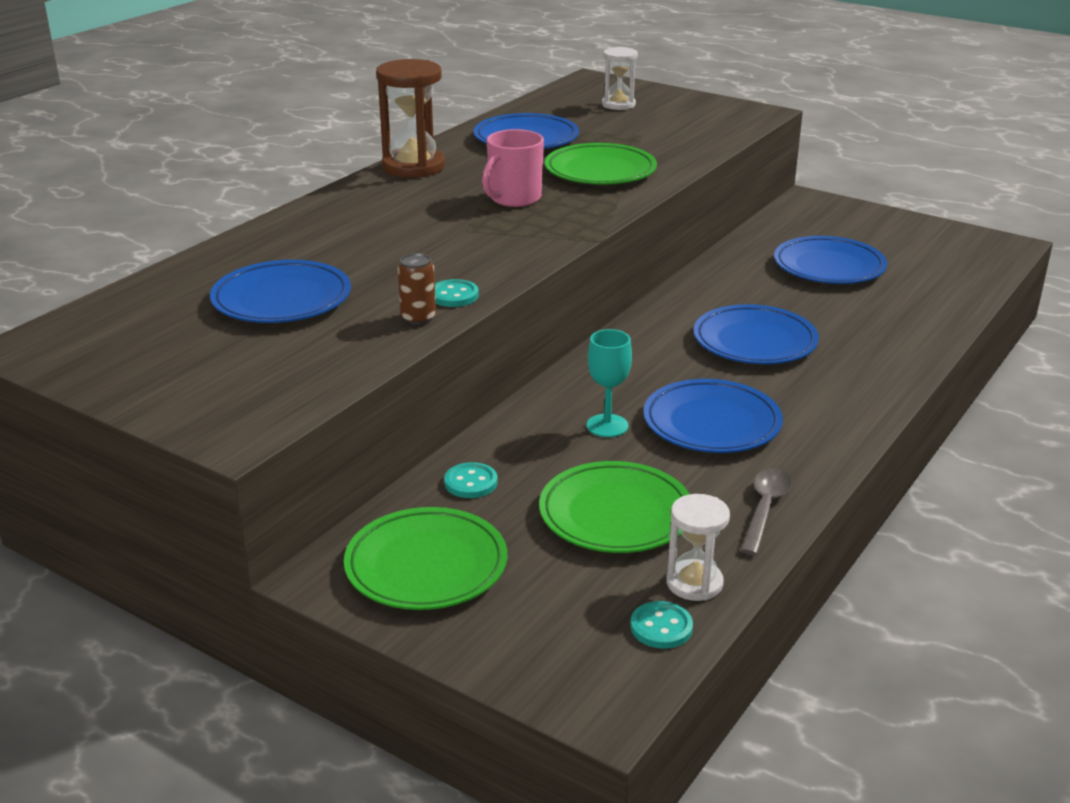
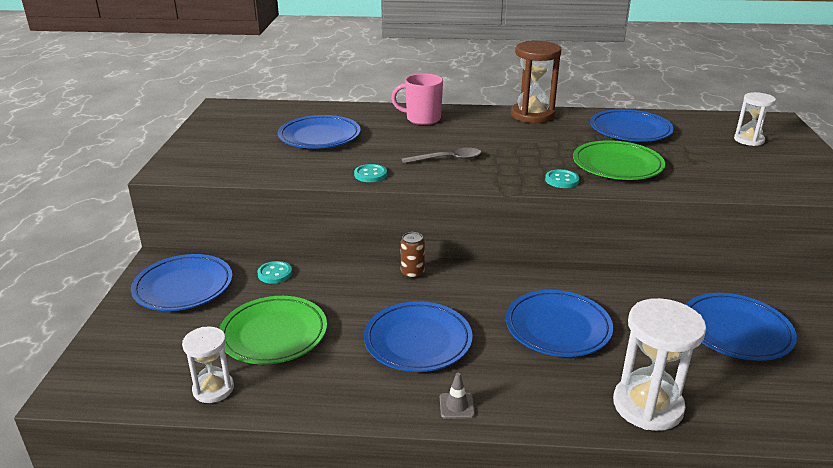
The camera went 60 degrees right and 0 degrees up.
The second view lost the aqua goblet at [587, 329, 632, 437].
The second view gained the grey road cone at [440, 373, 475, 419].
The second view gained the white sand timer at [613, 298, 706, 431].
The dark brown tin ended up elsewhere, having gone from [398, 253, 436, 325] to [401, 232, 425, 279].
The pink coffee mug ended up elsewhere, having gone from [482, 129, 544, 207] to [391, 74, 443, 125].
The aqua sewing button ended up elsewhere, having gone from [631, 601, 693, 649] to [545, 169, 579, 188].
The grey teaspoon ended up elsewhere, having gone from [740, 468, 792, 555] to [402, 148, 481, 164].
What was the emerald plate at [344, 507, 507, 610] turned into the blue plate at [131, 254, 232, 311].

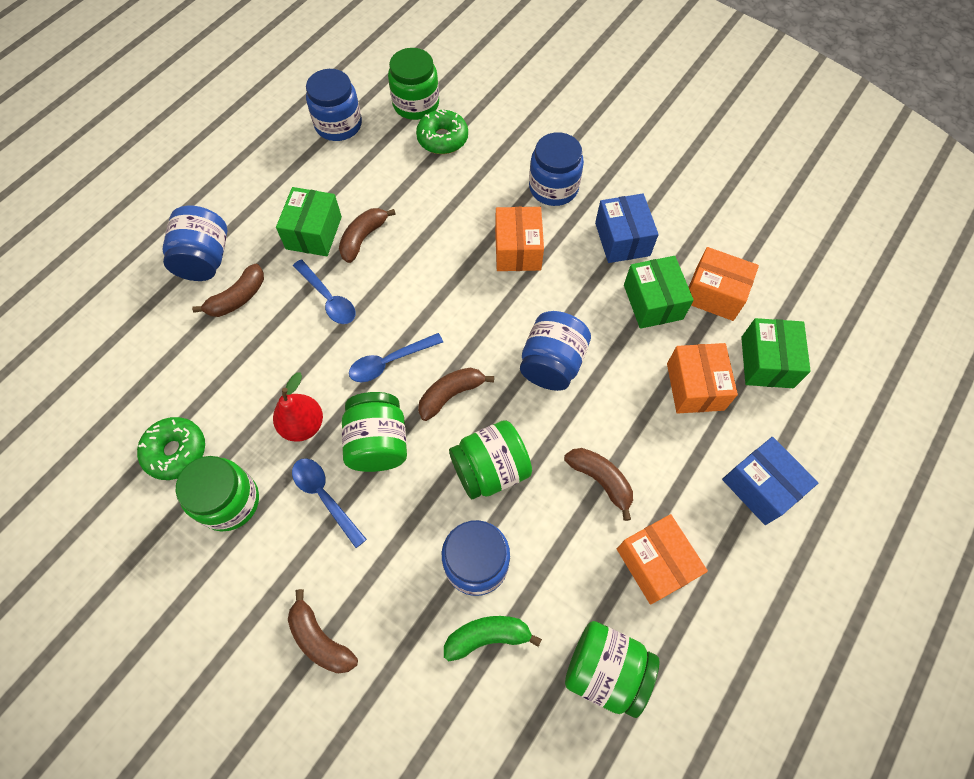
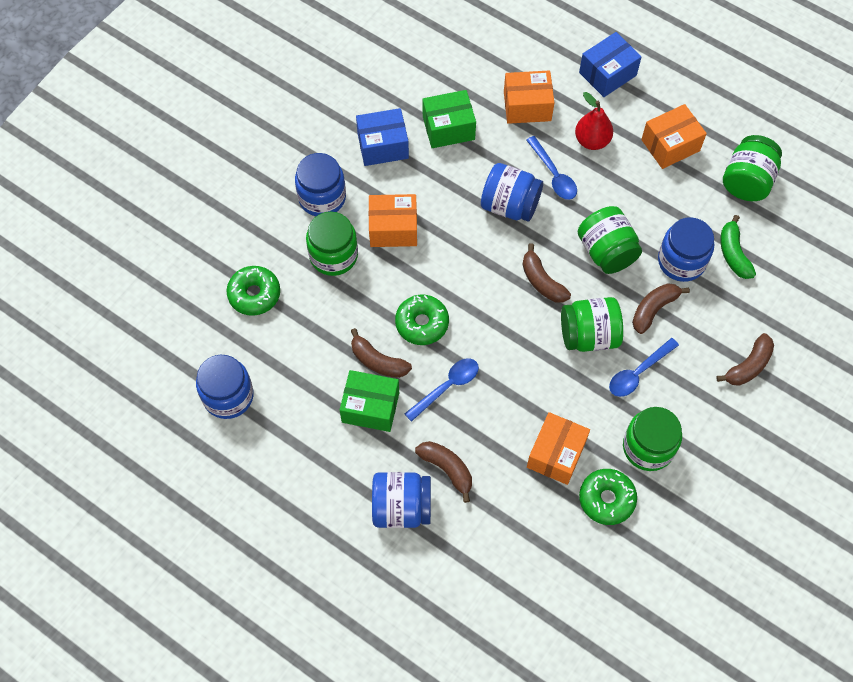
The camera went 90 degrees left and 0 degrees up.
The second view lost the emerald box at [741, 318, 811, 388].
The second view gained the emerald glazed donut at [395, 295, 449, 345].
The red pear fruit ended up elsewhere, having gone from [273, 372, 323, 442] to [575, 92, 613, 150].
The blue teaspoon ended up elsewhere, having gone from [349, 333, 443, 382] to [526, 136, 577, 200].
The emerald preserve jar ended up elsewhere, having gone from [388, 48, 439, 120] to [306, 211, 358, 276].
The dark brown banana ended up elsewhere, having gone from [564, 448, 633, 521] to [632, 283, 690, 334].
The orange box ended up elsewhere, having gone from [689, 247, 759, 321] to [527, 412, 590, 485].

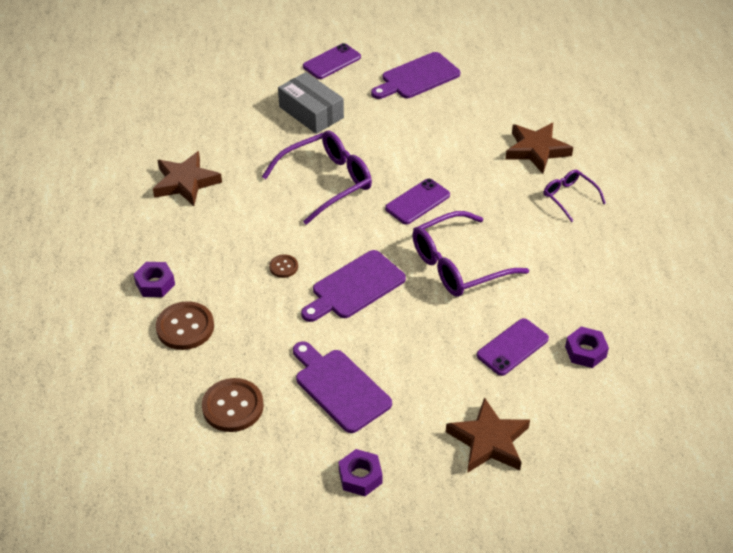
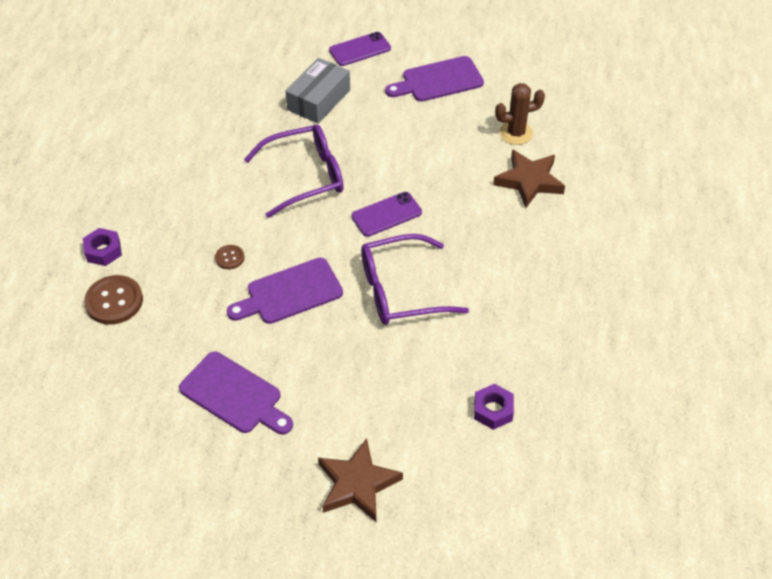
The camera went 15 degrees right and 5 degrees up.
The second view lost the dark brown star shape at [153, 151, 222, 206].
The second view lost the dark brown sewing button at [202, 378, 264, 432].
The second view lost the royal purple nut at [339, 449, 383, 496].
The second view lost the royal purple phone at [477, 318, 549, 376].
The second view lost the royal purple spectacles at [544, 170, 606, 222].
The second view gained the dark brown cactus at [495, 83, 545, 145].
The grey box at [278, 72, 344, 134] ended up facing another way, 60 degrees clockwise from before.
The royal purple bread board at [293, 341, 392, 433] ended up facing another way, 150 degrees clockwise from before.

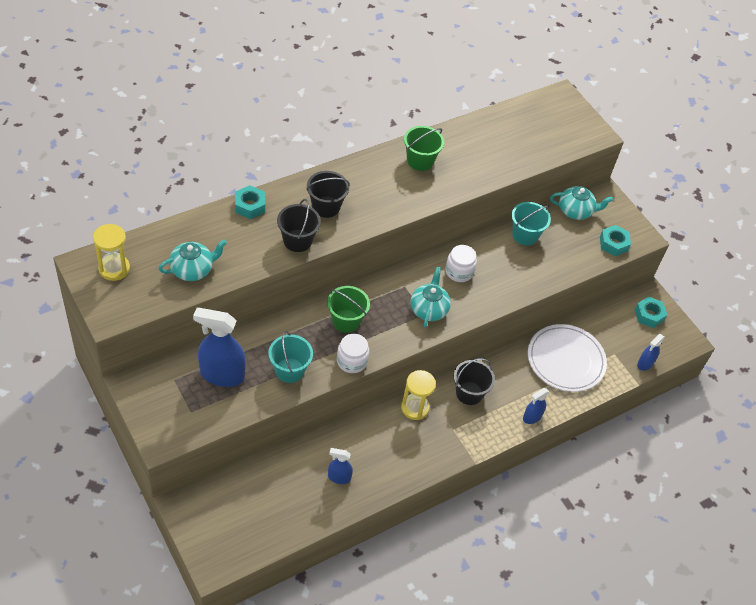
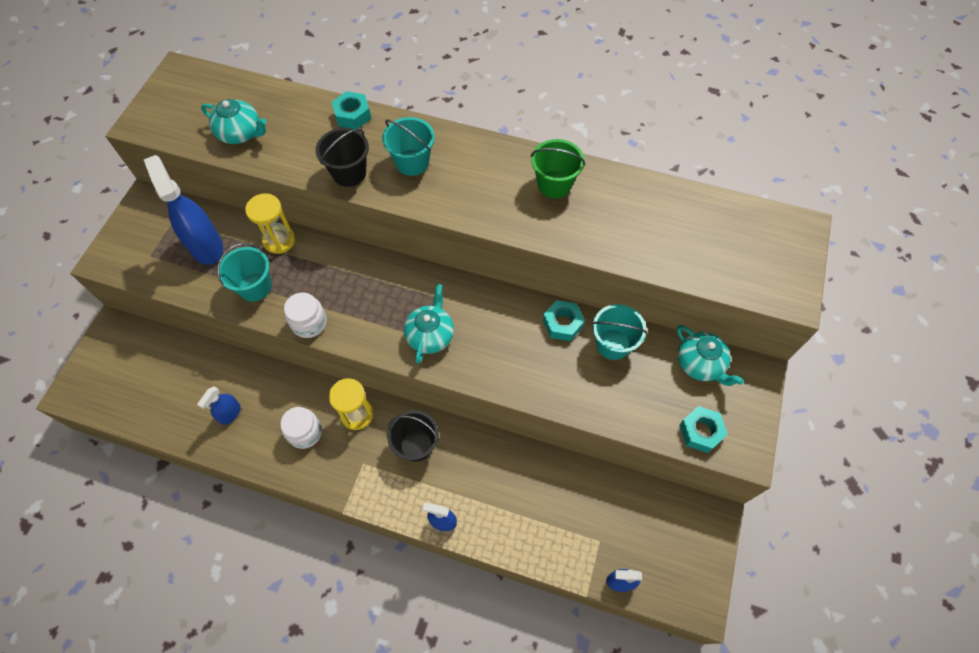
The camera went 55 degrees right and 10 degrees up.
The second view lost the emerald bucket at [327, 286, 370, 333].
The second view lost the white plate at [528, 324, 607, 392].
The bright yellow sand timer ended up elsewhere, having gone from [93, 224, 130, 281] to [245, 193, 295, 254].
The white preserve jar ended up elsewhere, having gone from [445, 245, 477, 282] to [280, 407, 322, 449].
The aqua nut ended up elsewhere, having gone from [635, 296, 667, 328] to [543, 300, 585, 341].
What was the jet-black bucket at [306, 171, 350, 218] turned into the aqua bucket at [382, 117, 435, 176].
The blue spray cleaner at [328, 448, 353, 484] ended up facing another way, 120 degrees counterclockwise from before.
The aqua tea pot at [410, 267, 451, 327] ended up facing another way, 45 degrees counterclockwise from before.

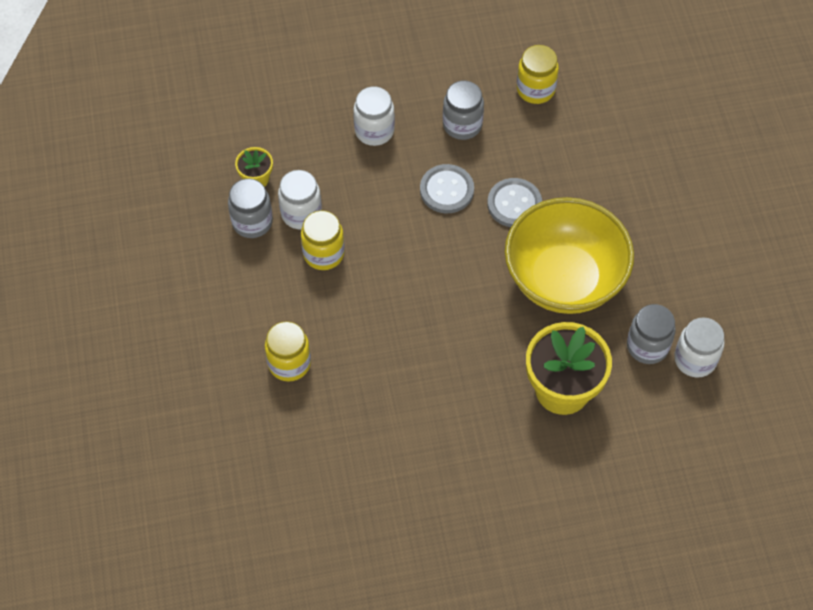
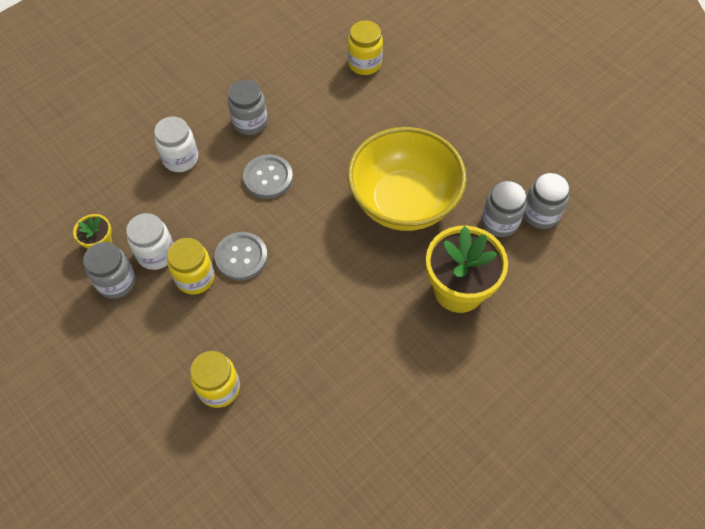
The camera went 30 degrees left and 0 degrees up.
The grey sewing button ended up elsewhere, having gone from [487, 178, 542, 227] to [215, 232, 268, 281].
The bright yellow preserve jar ended up elsewhere, having gone from [517, 45, 559, 104] to [347, 20, 383, 75].
What was the white preserve jar at [674, 317, 724, 378] turned into the grey preserve jar at [524, 173, 570, 229].

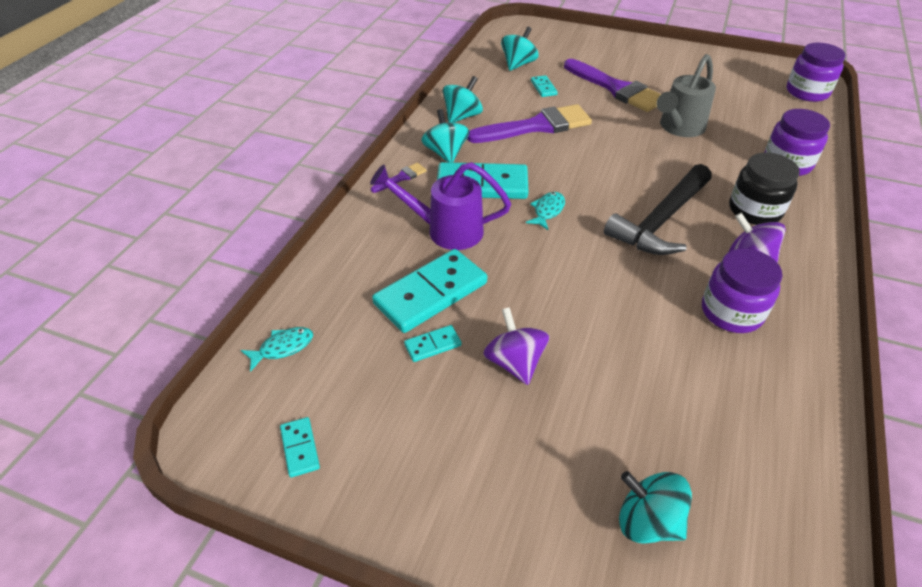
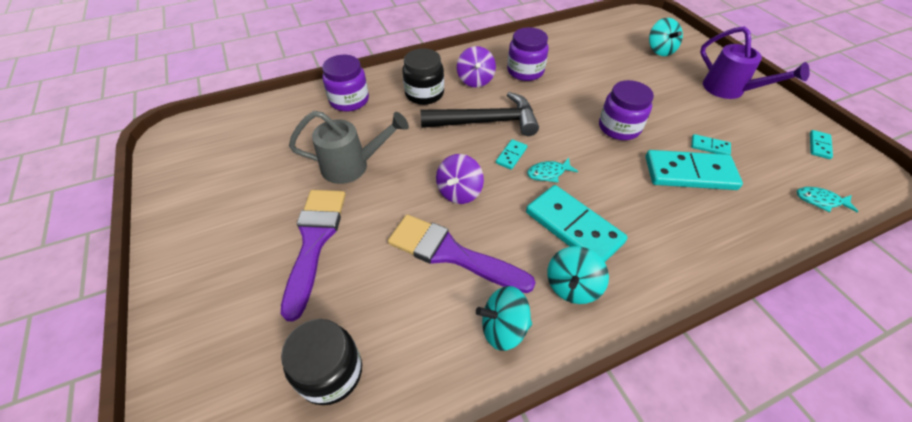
The camera went 135 degrees left and 5 degrees up.
The second view lost the royal purple paintbrush at [371, 163, 427, 193].
The royal purple watering pot ended up elsewhere, having gone from [370, 162, 511, 250] to [700, 26, 810, 99].
The royal purple toy top ended up elsewhere, having gone from [483, 307, 549, 385] to [436, 154, 484, 204].
The aqua domino ended up elsewhere, having gone from [531, 75, 558, 97] to [496, 139, 527, 170].
The royal purple preserve jar ended up elsewhere, having gone from [786, 43, 846, 102] to [599, 80, 654, 140].
Where the aqua toy top stood at [501, 27, 539, 71], the jet-black preserve jar came to stand at [281, 319, 362, 405].

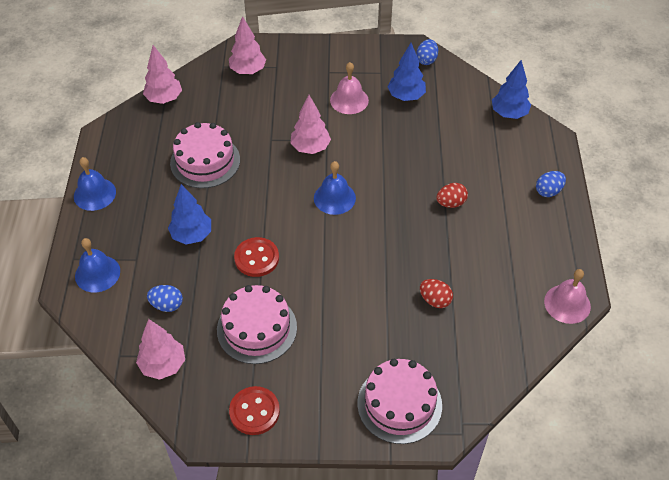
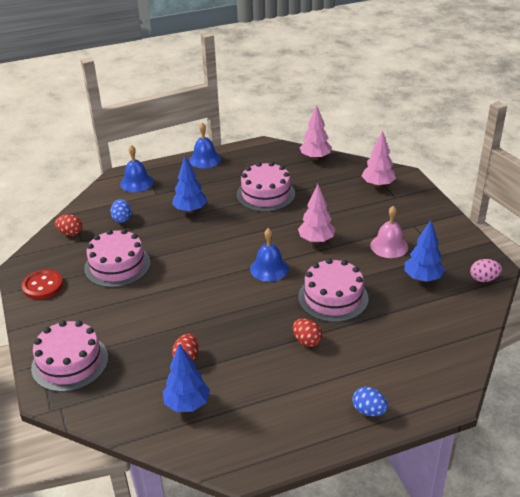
The camera went 70 degrees right and 15 degrees down.
The second view lost the red sewing button at [234, 237, 279, 277].
The second view lost the pink school bell at [544, 269, 591, 324].
The second view gained the pink gateau at [298, 258, 369, 322].
The blue toy tree ended up elsewhere, having gone from [492, 60, 531, 119] to [163, 343, 210, 412].
Where the pink toy tree stood at [136, 319, 185, 380], the red toy egg came to stand at [55, 214, 82, 236].
What was the blue toy egg at [416, 39, 438, 65] turned into the pink toy egg at [470, 259, 502, 282].

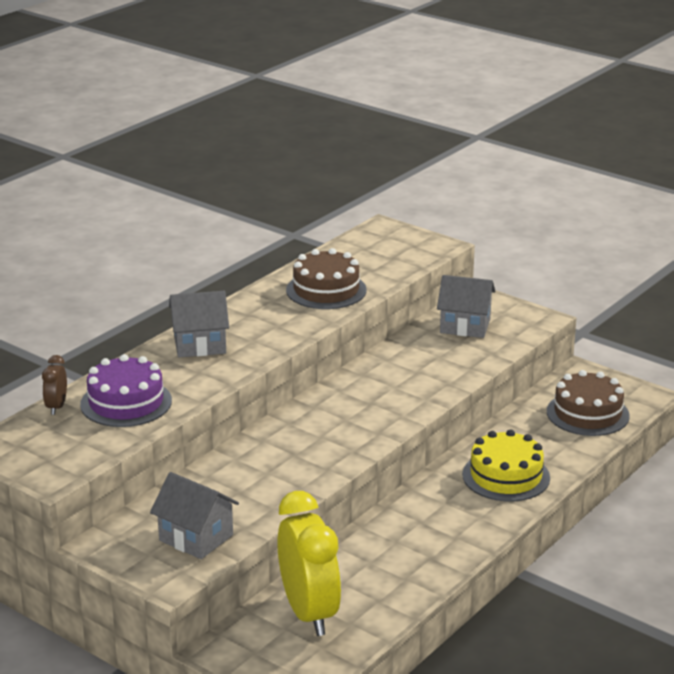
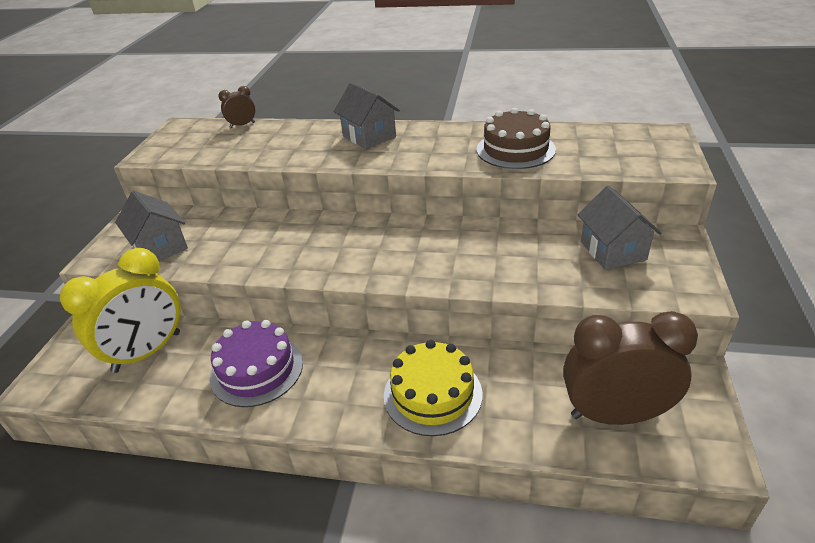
The camera went 65 degrees right and 10 degrees up.
The royal purple gateau ended up elsewhere, having gone from [80, 354, 172, 427] to [210, 320, 303, 407].
Where the dark brown gateau stood at [547, 370, 630, 436], the dark brown clock came to stand at [563, 311, 698, 425].
The grey house at [150, 472, 239, 559] ended up facing another way, 45 degrees counterclockwise from before.

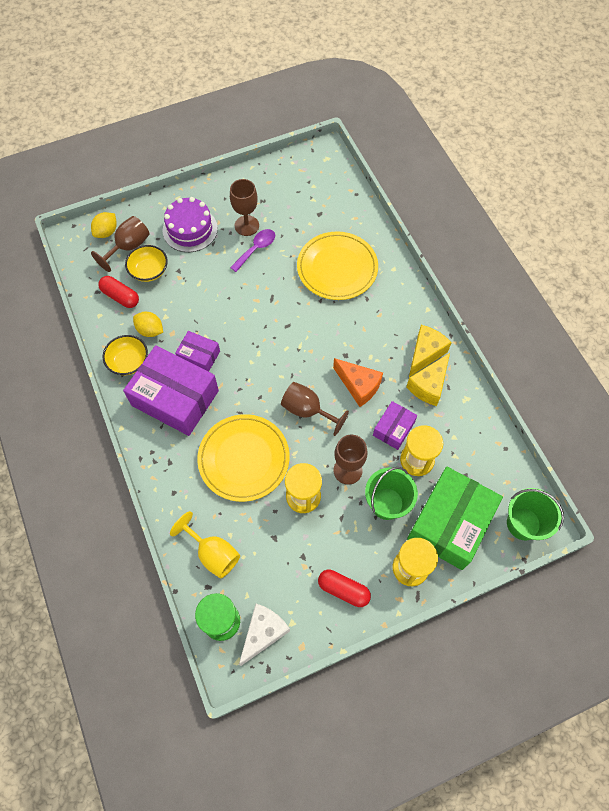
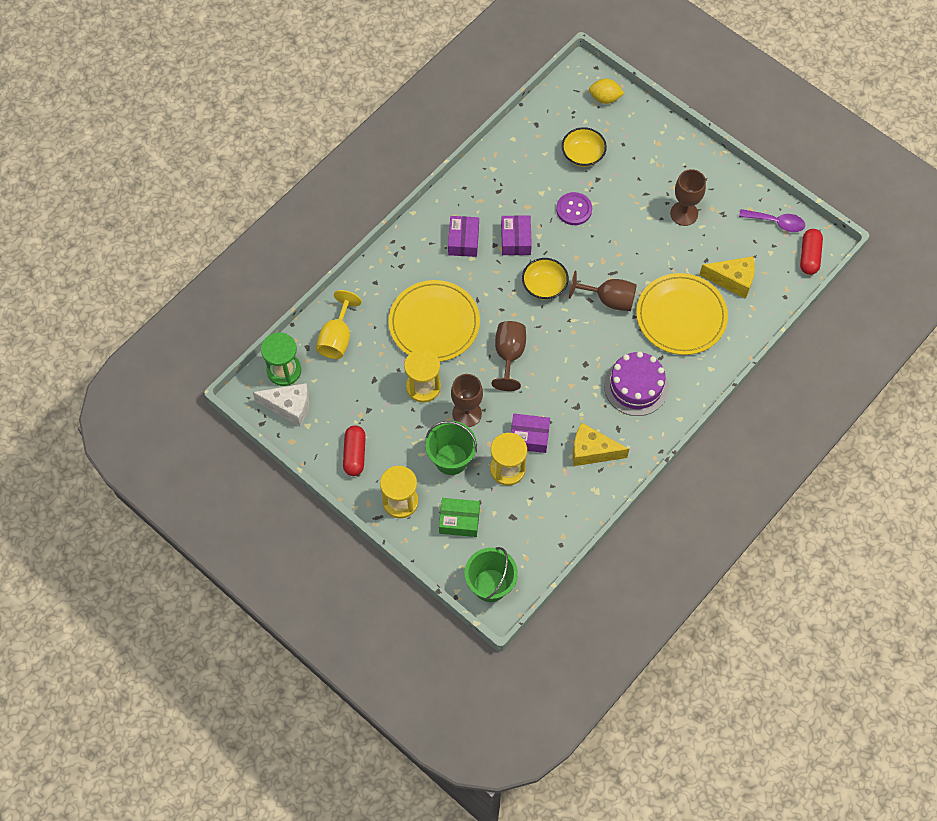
The camera went 65 degrees right and 0 degrees up.
The second view lost the bright yellow toy lemon at [133, 312, 163, 337].
The second view lost the orange cheese at [333, 358, 383, 407].
The second view gained the royal purple sewing button at [556, 192, 592, 225].
The dark brown goblet ended up elsewhere, having gone from [91, 216, 149, 272] to [569, 271, 637, 311].
The red capsule ended up elsewhere, having gone from [98, 276, 139, 308] to [800, 229, 823, 275].
The bright yellow serving bowl ended up elsewhere, having gone from [103, 335, 148, 375] to [522, 258, 569, 300].
The royal purple gateau ended up elsewhere, having gone from [162, 197, 218, 252] to [604, 351, 669, 416].
The royal purple teaspoon ended up elsewhere, having gone from [230, 229, 275, 272] to [739, 209, 805, 232].
The bright yellow cheese ended up elsewhere, having gone from [409, 325, 452, 377] to [699, 256, 755, 299].
The size of the royal purple box at [123, 345, 219, 436] changed by a factor of 0.50.
The size of the emerald box at [407, 467, 503, 570] changed by a factor of 0.50.

